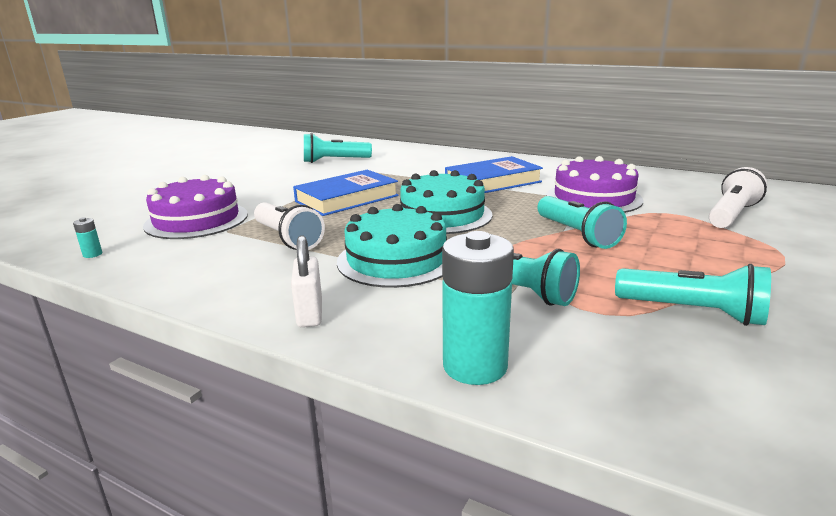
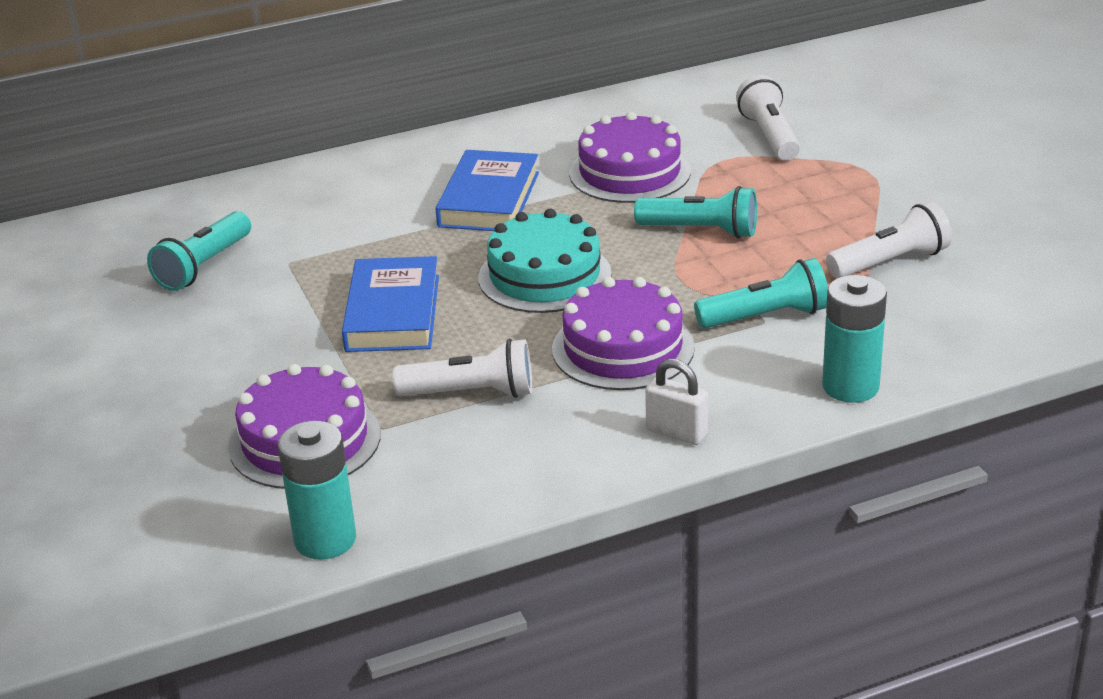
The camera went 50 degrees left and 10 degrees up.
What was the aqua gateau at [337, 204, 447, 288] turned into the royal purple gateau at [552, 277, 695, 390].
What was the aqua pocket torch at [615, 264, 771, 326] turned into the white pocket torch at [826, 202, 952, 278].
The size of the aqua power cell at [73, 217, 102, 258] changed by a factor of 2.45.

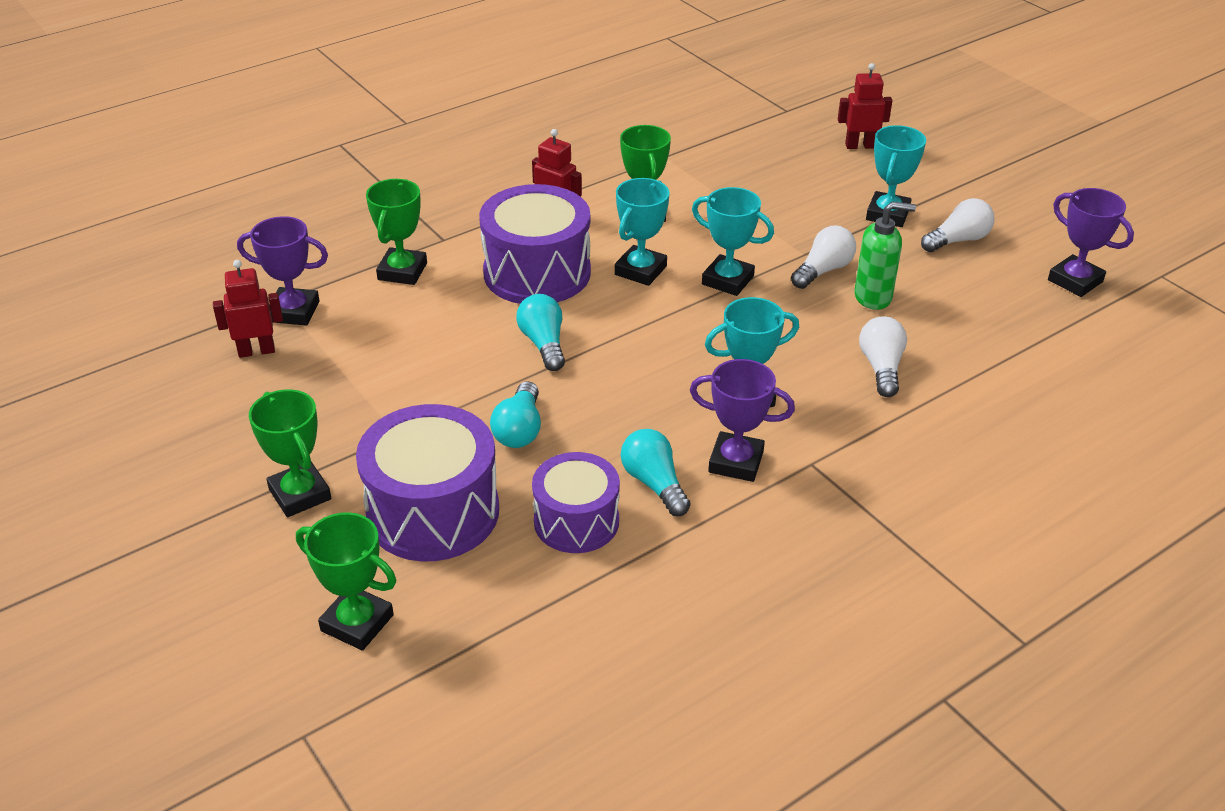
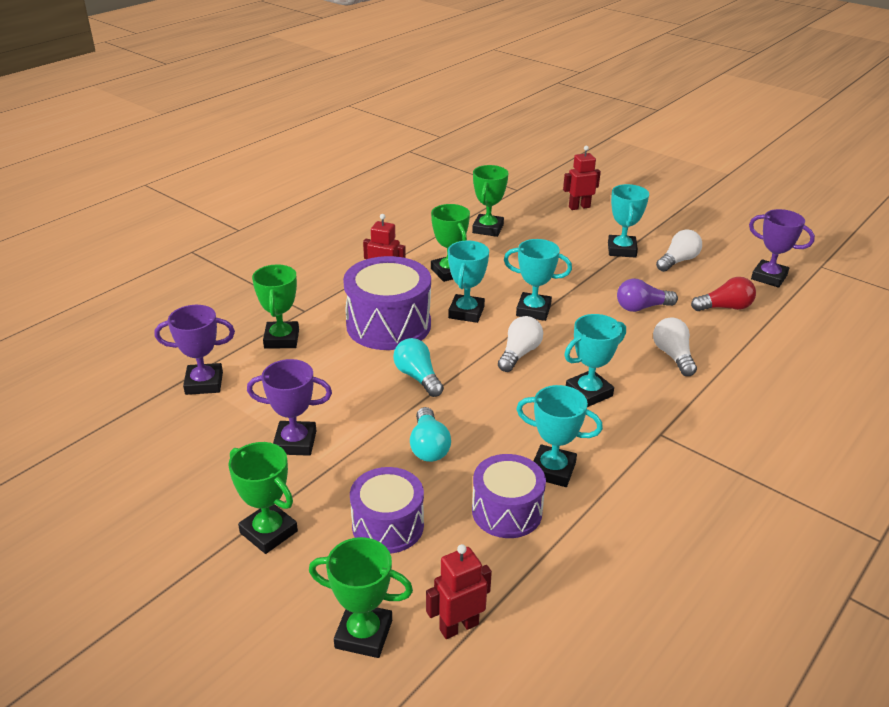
The camera went 15 degrees left and 5 degrees down.
The second view gained the emerald award cup at [472, 165, 509, 237].
The second view gained the red lightbulb at [691, 277, 756, 311].
The red robot ended up elsewhere, having gone from [213, 260, 283, 358] to [426, 544, 492, 639].
The royal purple award cup ended up elsewhere, having gone from [690, 359, 795, 482] to [247, 359, 332, 456].
The white lightbulb ended up elsewhere, having gone from [791, 226, 856, 289] to [498, 316, 543, 372].
Where the aqua lightbulb stood at [621, 429, 691, 516], the aqua award cup came to stand at [516, 385, 603, 487].
Where the emerald pump bottle stood at [854, 202, 916, 310], the royal purple lightbulb came to stand at [617, 279, 678, 312].
The size of the royal purple toy drum at [356, 404, 499, 561] changed by a factor of 0.64.

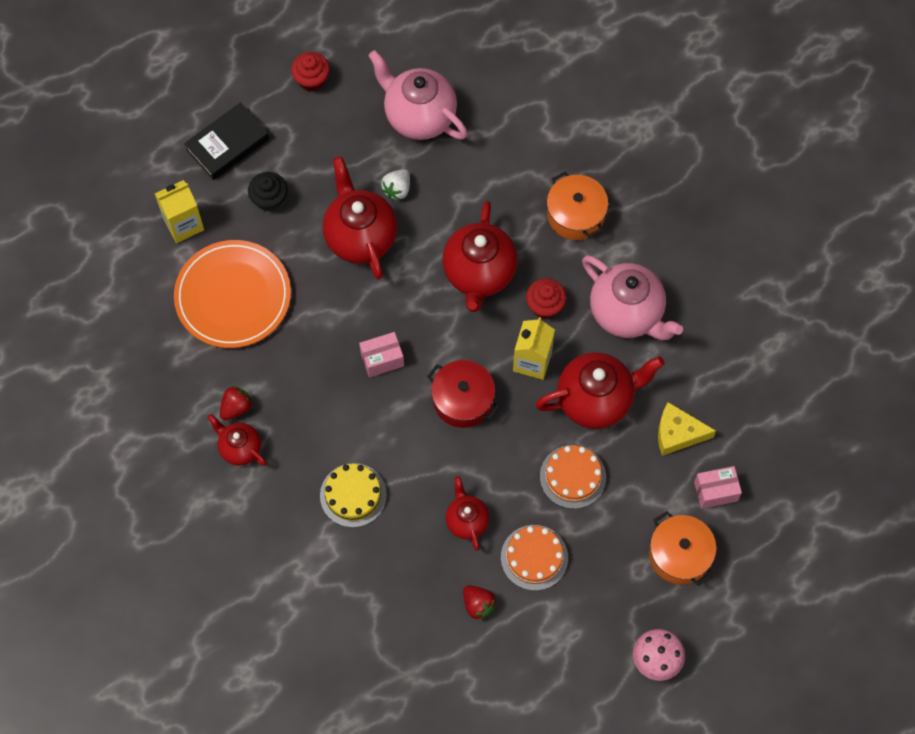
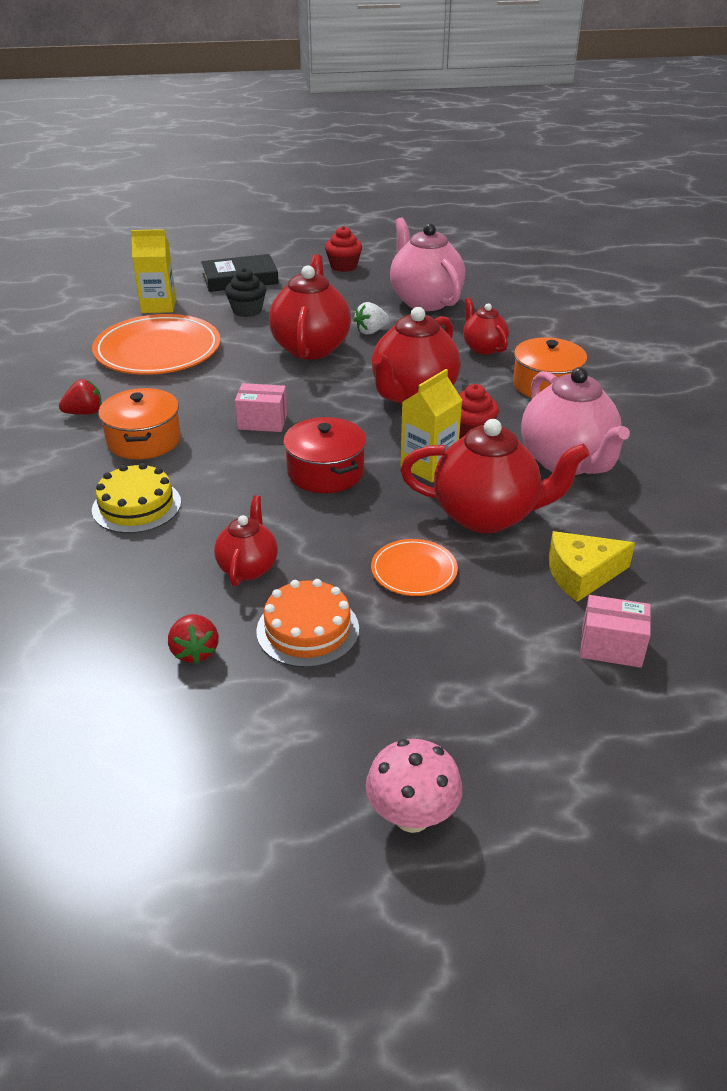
The camera went 25 degrees right and 30 degrees down.
The red tea pot ended up elsewhere, having gone from [207, 414, 267, 466] to [463, 298, 509, 355].
The orange pot ended up elsewhere, having gone from [649, 511, 717, 586] to [99, 388, 181, 459].
Where the orange gateau stood at [540, 445, 606, 509], the orange plate came to stand at [371, 539, 458, 596].
The bright yellow cheese at [658, 402, 716, 456] ended up facing another way, 45 degrees counterclockwise from before.

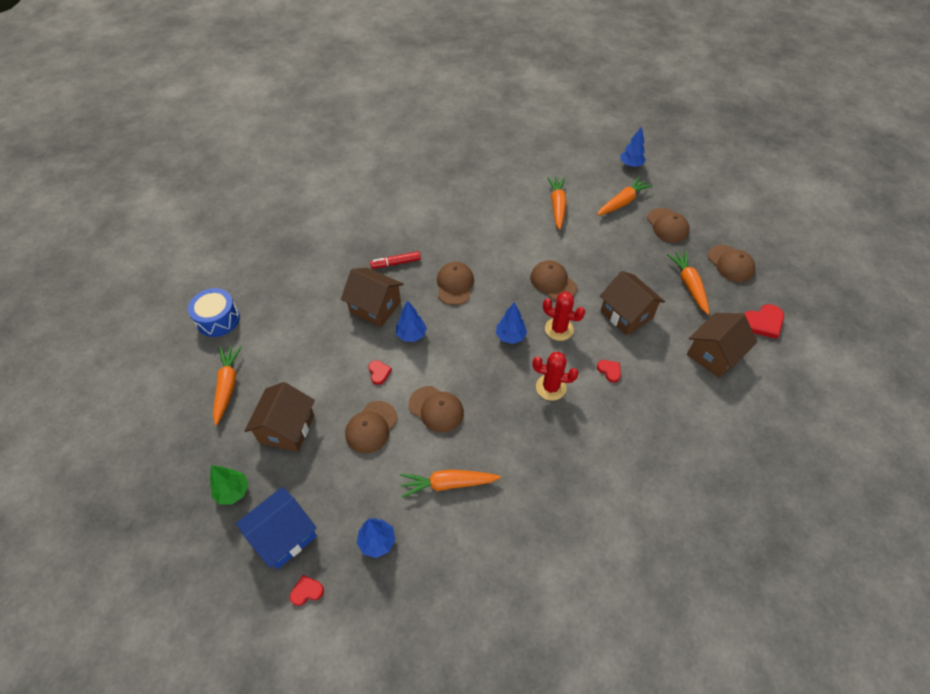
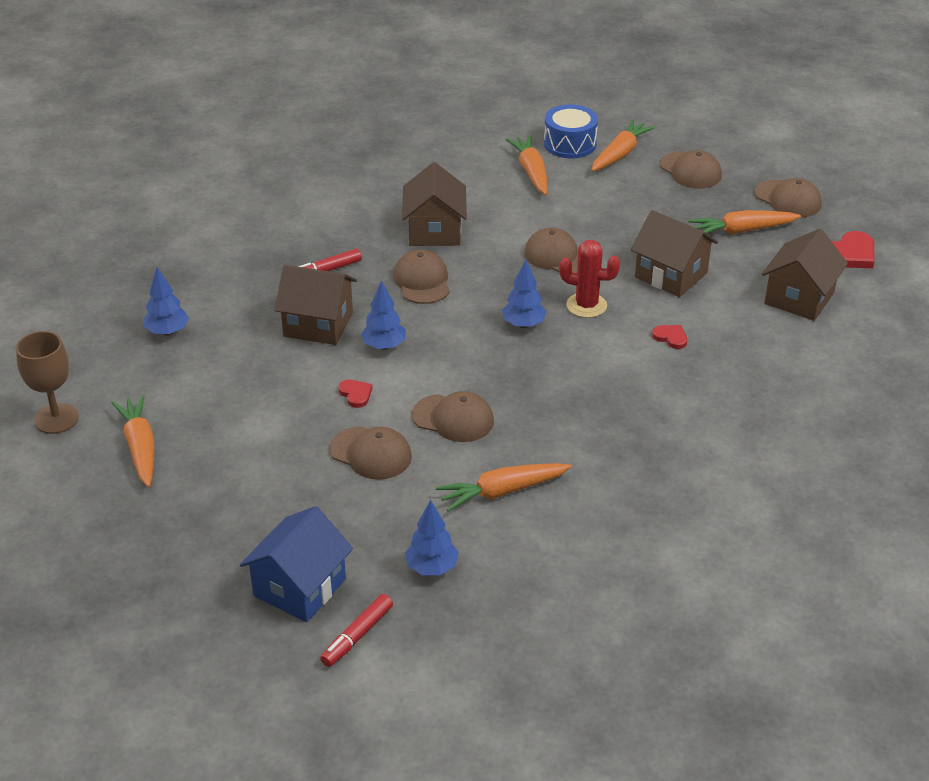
The camera went 15 degrees left and 15 degrees down.
The second view lost the emerald toy tree at [210, 465, 249, 505].
The second view lost the red cactus at [532, 352, 579, 401].
The second view gained the dark brown goblet at [16, 331, 79, 434].
The blue toy drum ended up elsewhere, having gone from [188, 288, 240, 337] to [544, 105, 598, 158].
The dark brown house ended up elsewhere, having gone from [244, 382, 315, 452] to [402, 162, 467, 246].
The blue toy tree ended up elsewhere, having gone from [620, 126, 646, 167] to [144, 267, 189, 335].
Where the red love heart stood at [290, 575, 324, 606], the red marker pen came to stand at [320, 594, 393, 667].
The dark brown peaked cap at [345, 401, 398, 454] ended up facing another way, 75 degrees counterclockwise from before.
The orange toy carrot at [667, 251, 709, 315] ended up facing another way, 75 degrees counterclockwise from before.

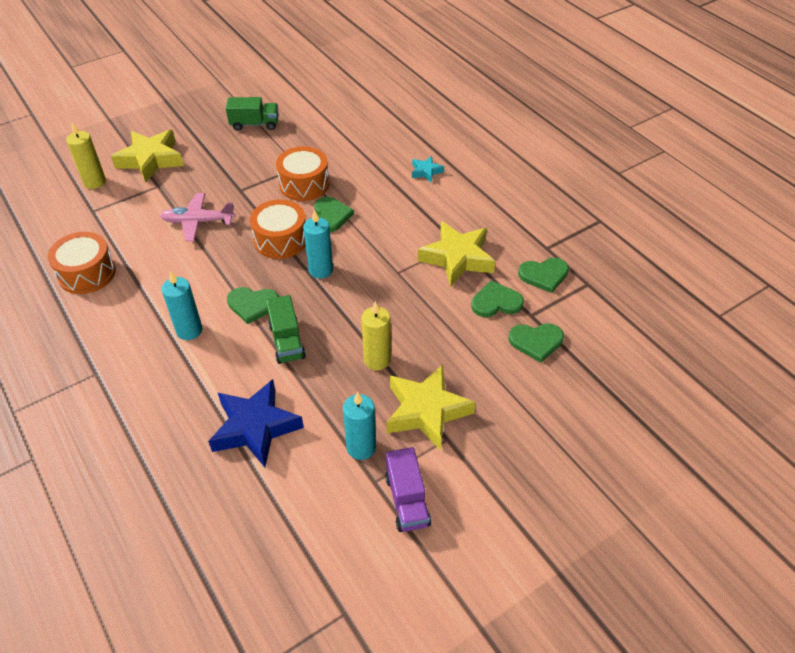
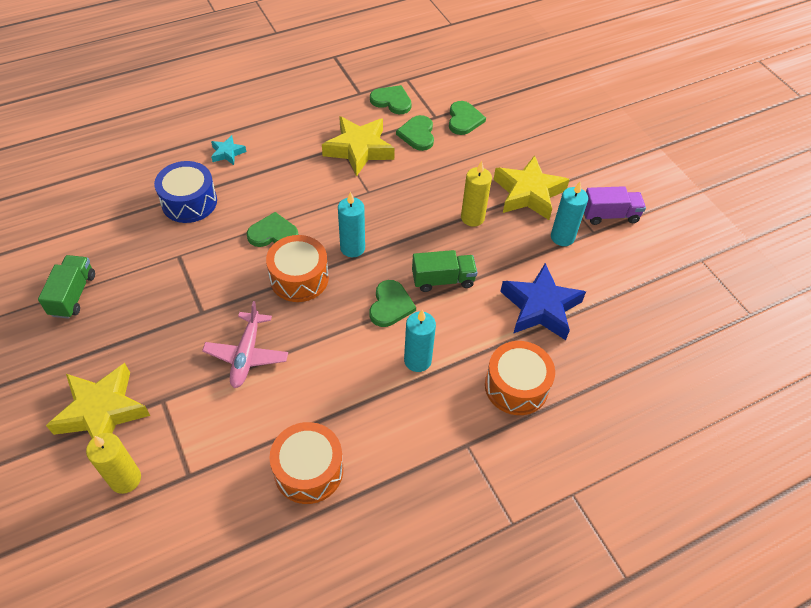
The camera went 85 degrees left and 5 degrees up.
The second view gained the blue toy drum at [154, 161, 217, 223].
The orange toy drum ended up elsewhere, having gone from [276, 146, 329, 201] to [485, 341, 555, 415].
The emerald love heart at [518, 258, 569, 293] ended up facing another way, 60 degrees counterclockwise from before.

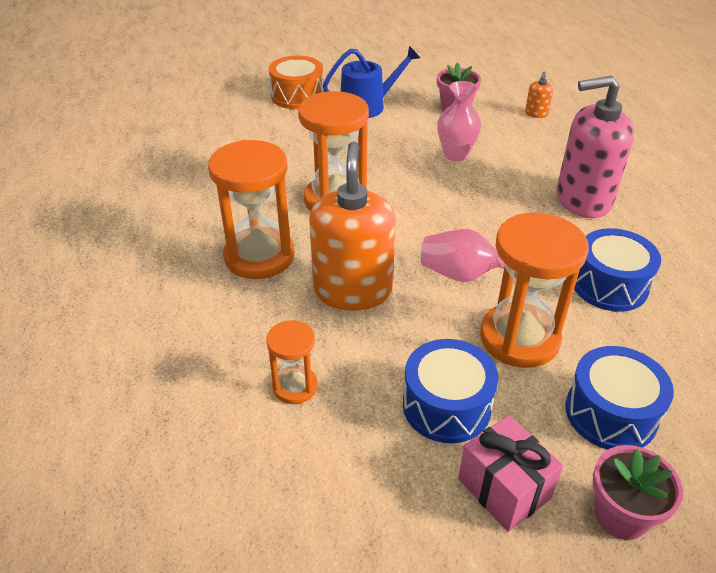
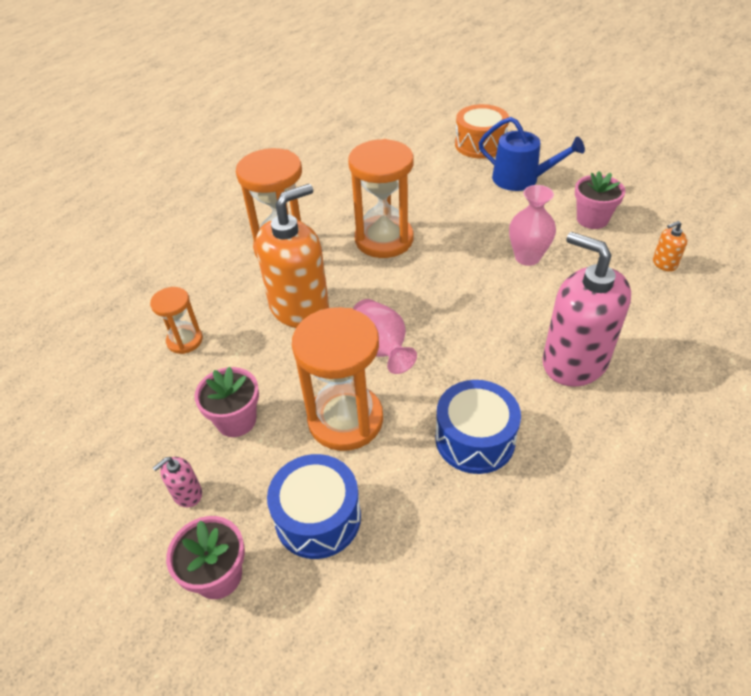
The camera went 50 degrees right and 5 degrees up.
Where the blue toy drum stood at [403, 339, 498, 443], the pink plant pot came to stand at [194, 367, 259, 437].
Where the pink wrapped gift stood at [458, 415, 563, 532], the pink pump bottle came to stand at [153, 457, 202, 507].

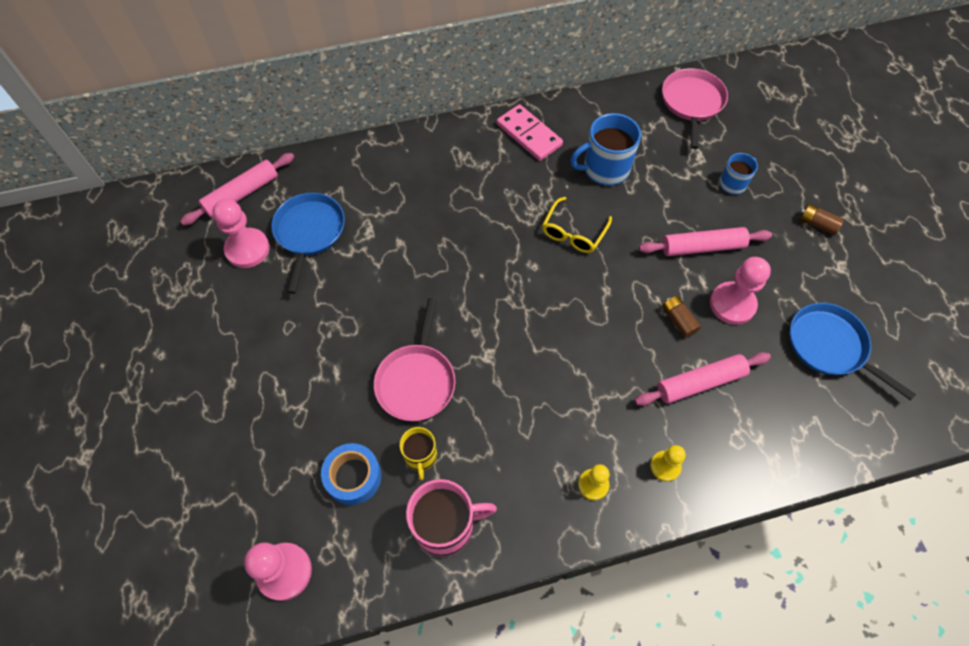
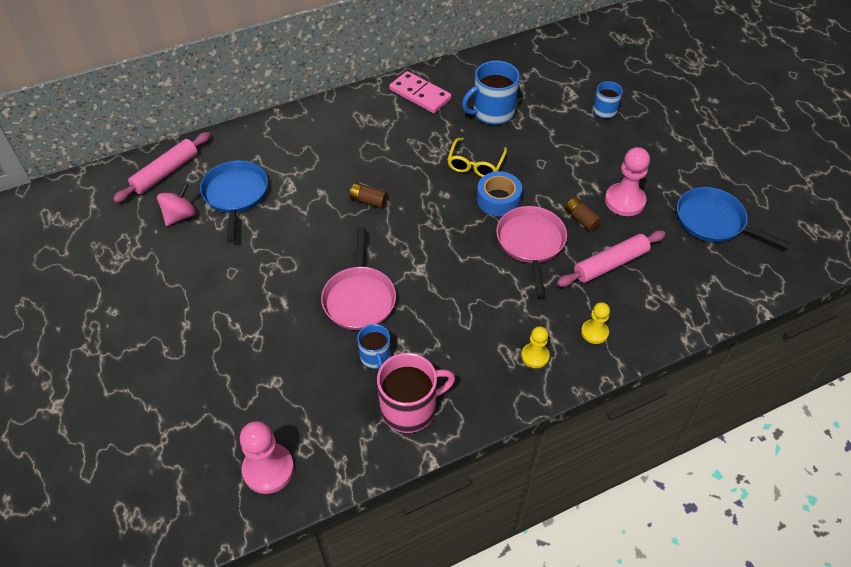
The camera went 10 degrees left and 10 degrees down.
The second view lost the pink rolling pin at [639, 227, 772, 256].
The blue roll of tape ended up elsewhere, having gone from [321, 443, 382, 505] to [477, 171, 522, 216].
The pink frying pan ended up elsewhere, having gone from [662, 68, 728, 149] to [496, 206, 567, 297].
The dark brown power cell ended up elsewhere, having gone from [799, 204, 844, 235] to [350, 183, 388, 208].
Where the pink pawn stood at [212, 199, 270, 268], the pink toy top came to stand at [157, 183, 196, 226].
What was the bright yellow coffee mug at [400, 427, 437, 480] turned into the blue coffee mug at [357, 324, 391, 369].

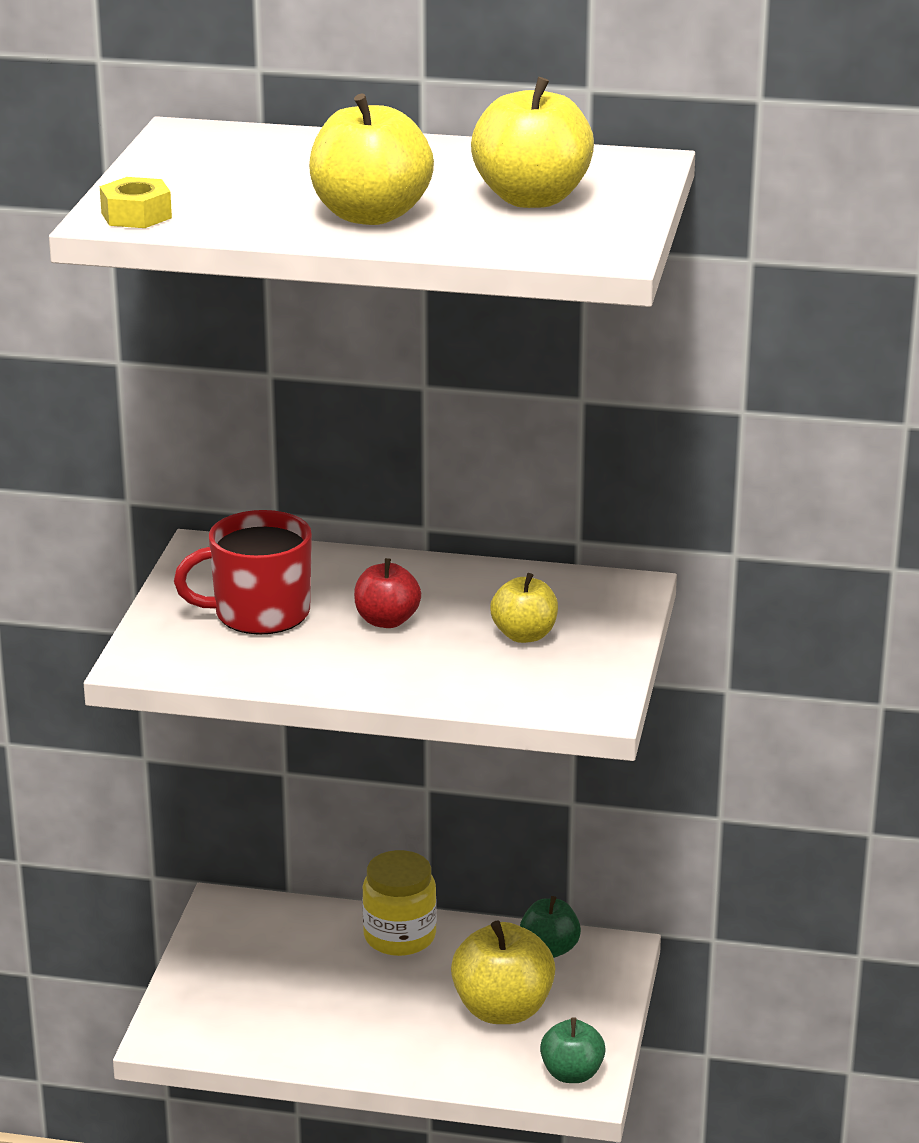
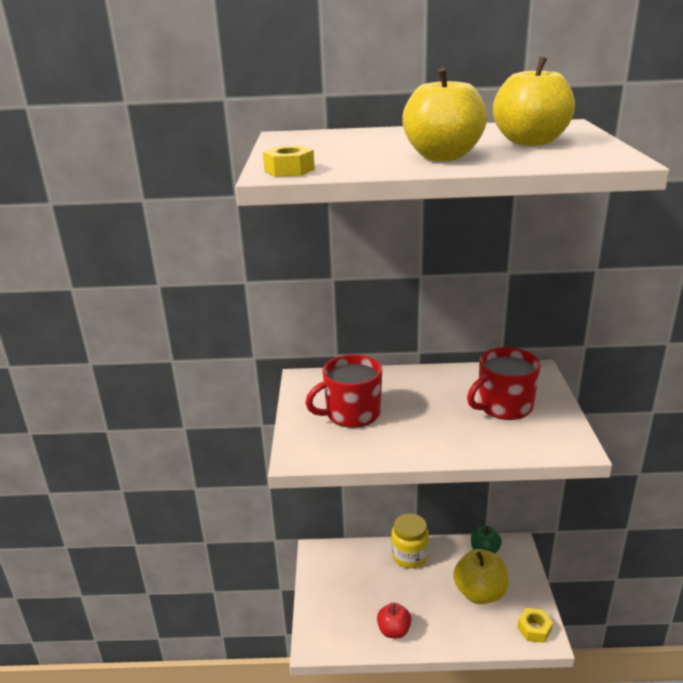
The camera went 10 degrees left and 0 degrees up.
The red apple fruit ended up elsewhere, having gone from [354, 558, 421, 628] to [377, 603, 412, 638].
Where the bright yellow apple fruit stood at [490, 573, 558, 643], the red coffee mug came to stand at [467, 347, 541, 420].
Where the emerald apple fruit stood at [540, 1017, 606, 1083], the bright yellow nut came to stand at [517, 608, 553, 643].

